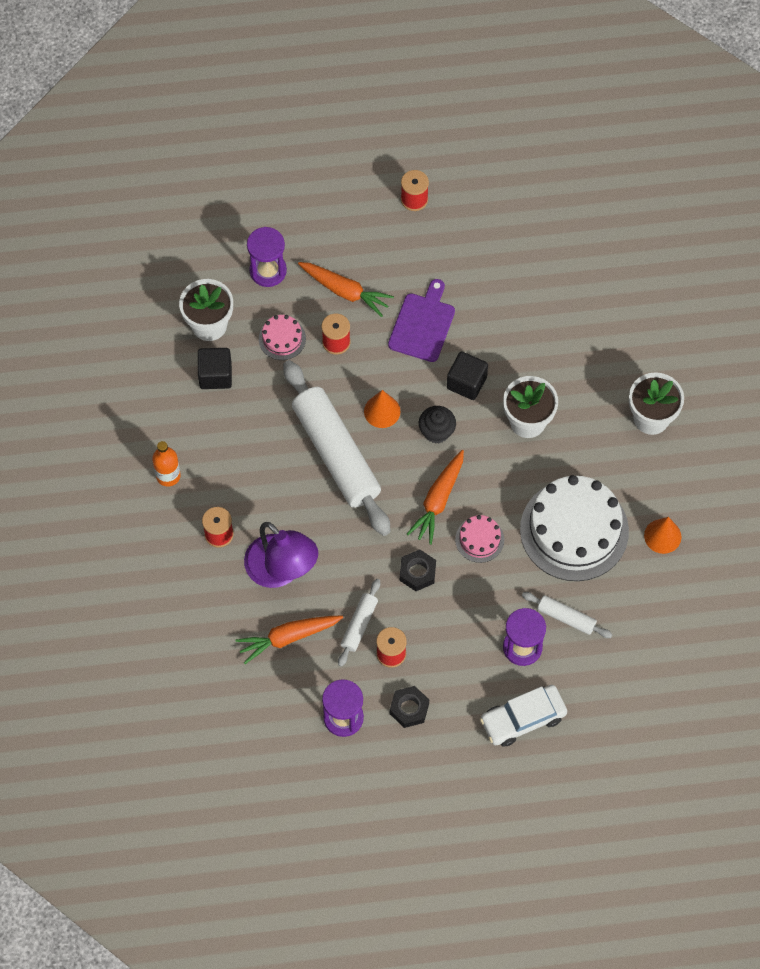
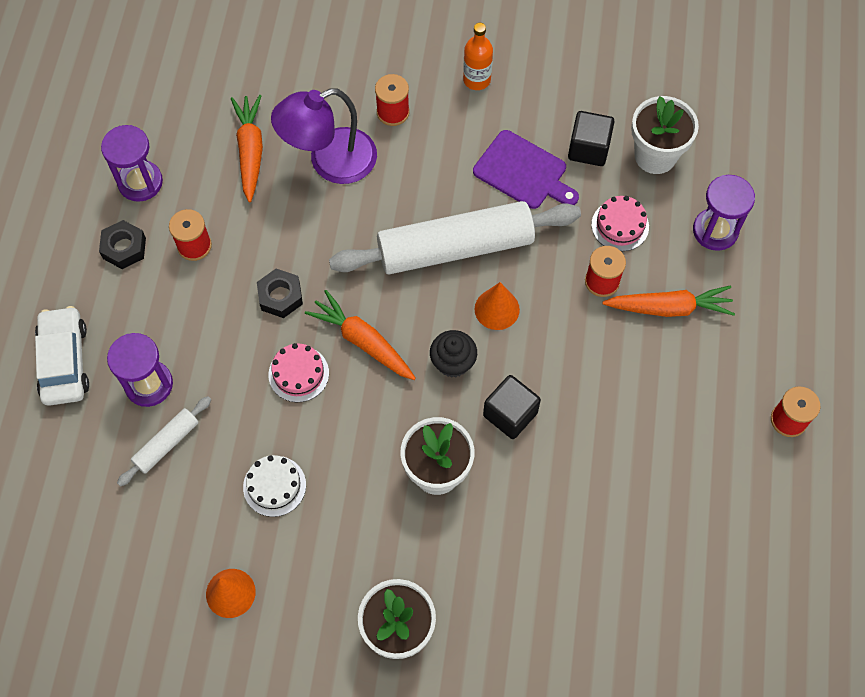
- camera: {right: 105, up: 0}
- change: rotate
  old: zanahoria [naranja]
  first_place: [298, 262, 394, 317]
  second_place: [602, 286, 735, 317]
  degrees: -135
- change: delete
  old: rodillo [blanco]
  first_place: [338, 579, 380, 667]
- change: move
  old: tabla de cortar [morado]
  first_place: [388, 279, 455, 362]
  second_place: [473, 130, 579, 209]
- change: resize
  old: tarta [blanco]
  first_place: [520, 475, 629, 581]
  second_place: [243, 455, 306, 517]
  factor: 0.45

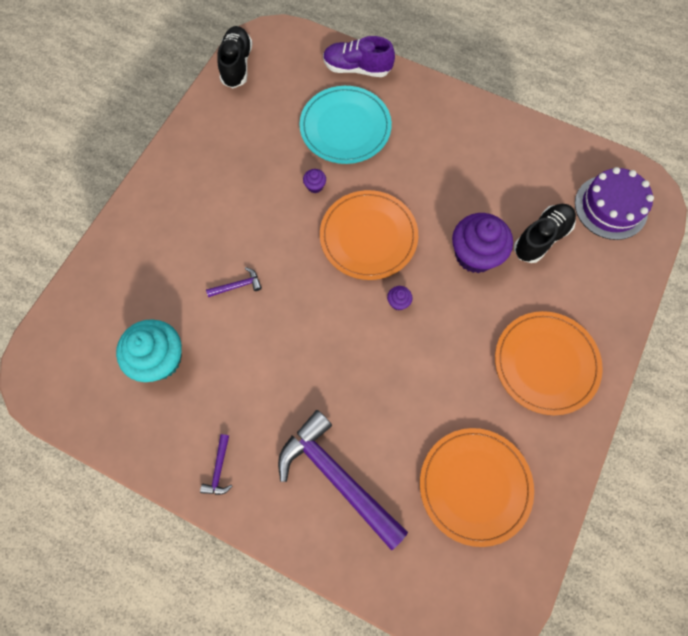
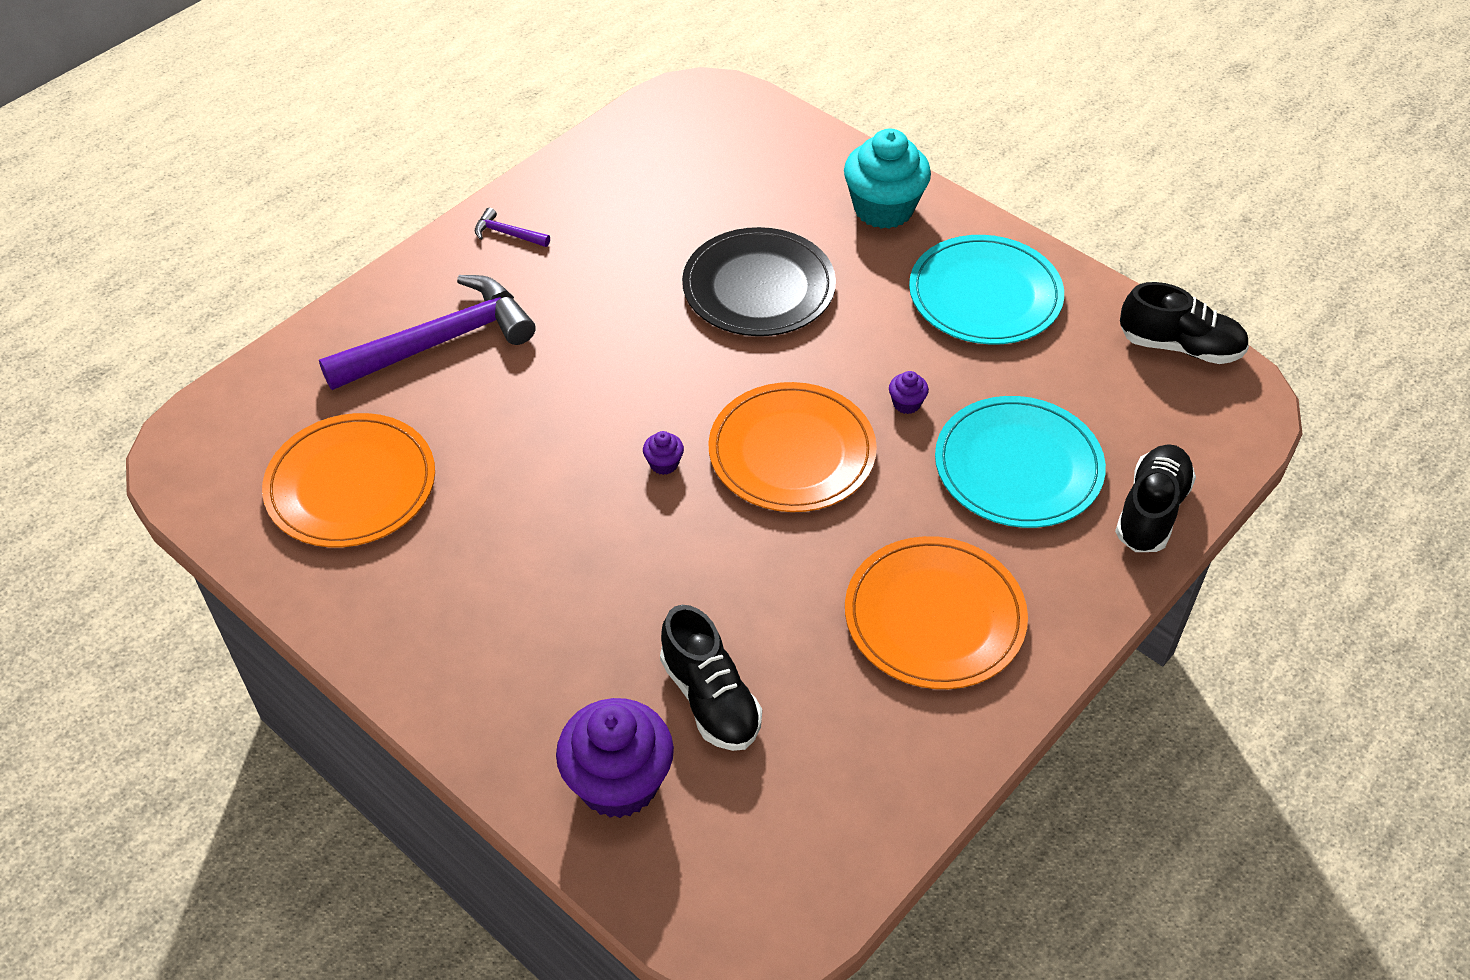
- camera: {right: 105, up: -20}
- change: move
  old: magdalena [turquesa]
  first_place: [116, 319, 182, 382]
  second_place: [844, 129, 931, 229]
- change: replace
  old: martillo [morado]
  new: plato [negro]
  first_place: [206, 267, 262, 297]
  second_place: [682, 227, 836, 336]
- change: recolor
  old: zapato [morado]
  new: zapato [negro]
  first_place: [323, 36, 395, 77]
  second_place: [1115, 444, 1196, 552]
- change: move
  old: magdalena [morado]
  first_place: [452, 213, 513, 273]
  second_place: [556, 698, 674, 818]
- change: move
  old: plato [naranja]
  first_place: [495, 311, 603, 415]
  second_place: [845, 536, 1028, 689]
- change: delete
  old: tarta [morado]
  first_place: [575, 167, 654, 240]
- change: insert
  new: plato [turquesa]
  second_place: [909, 235, 1064, 345]

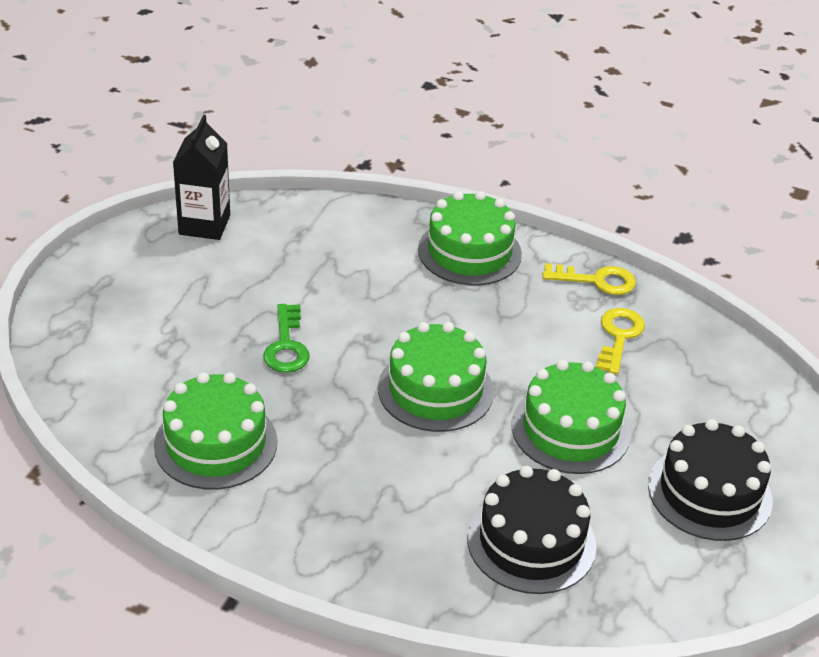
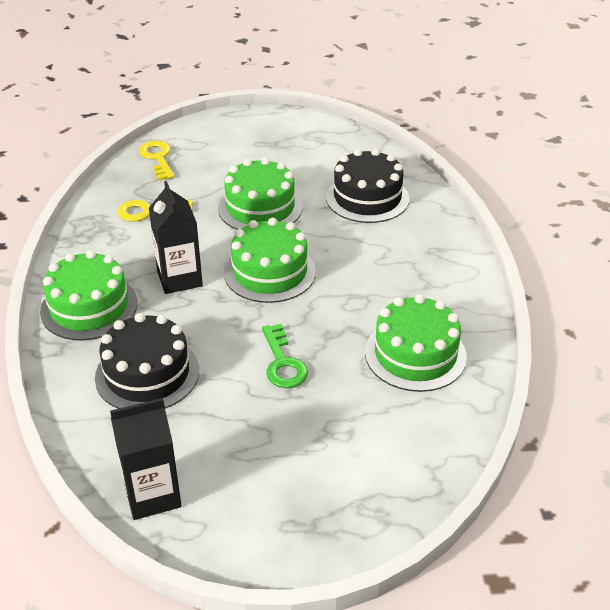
- camera: {right: -115, up: 0}
- change: rotate
  old: llave [verde]
  first_place: [263, 304, 310, 373]
  second_place: [262, 324, 308, 388]
  degrees: 105
- change: move
  old: llave [amarillo]
  first_place: [542, 263, 636, 295]
  second_place: [139, 141, 175, 181]
- change: move
  old: tarta [negro]
  first_place: [648, 419, 773, 541]
  second_place: [95, 313, 199, 409]
- change: insert
  new: cartón de leche [negro]
  second_place: [149, 181, 203, 294]

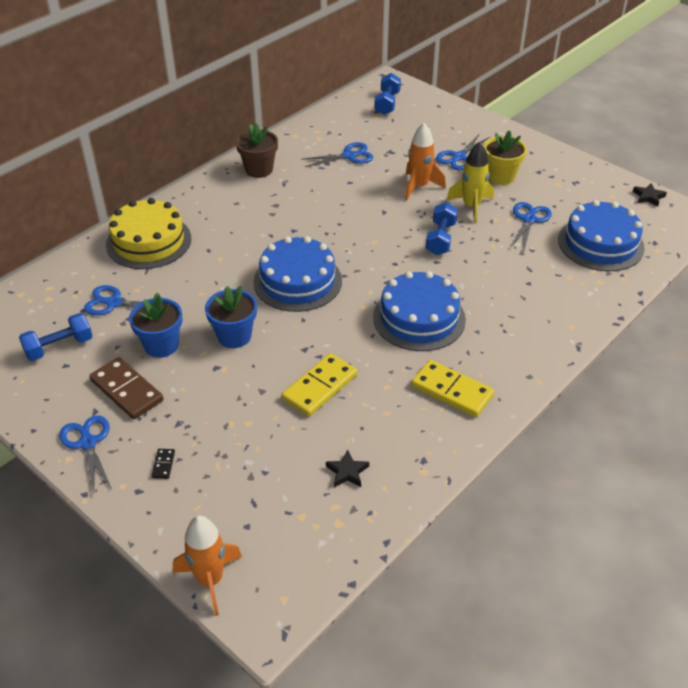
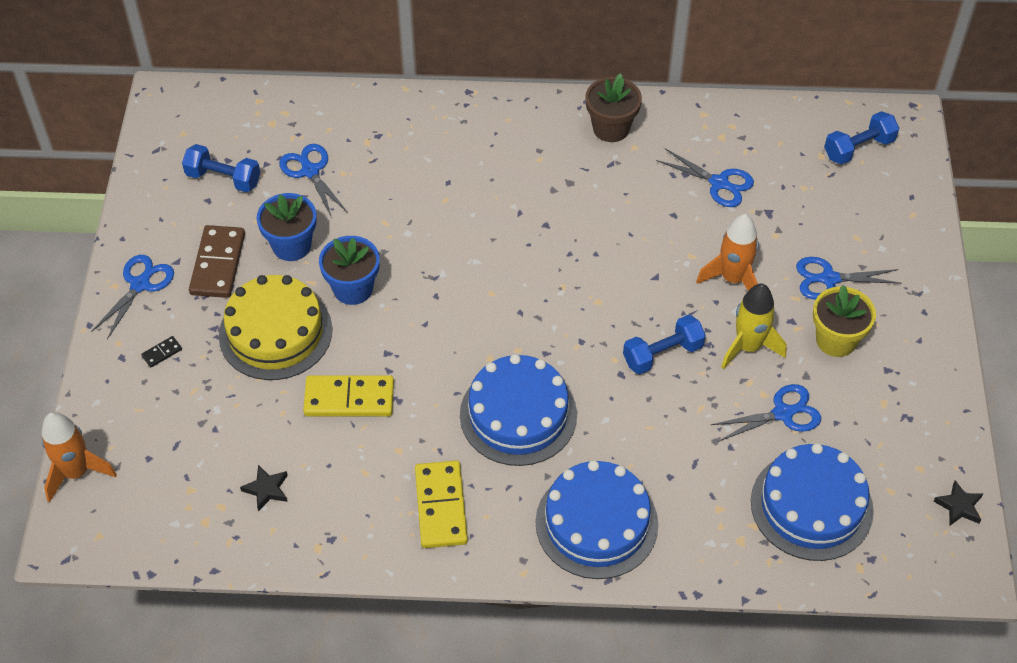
- camera: {right: 50, up: 10}
- change: move
  old: tarta [amarillo]
  first_place: [106, 198, 191, 269]
  second_place: [219, 275, 332, 380]
- change: move
  old: tarta [azul]
  first_place: [253, 236, 342, 312]
  second_place: [535, 460, 658, 579]

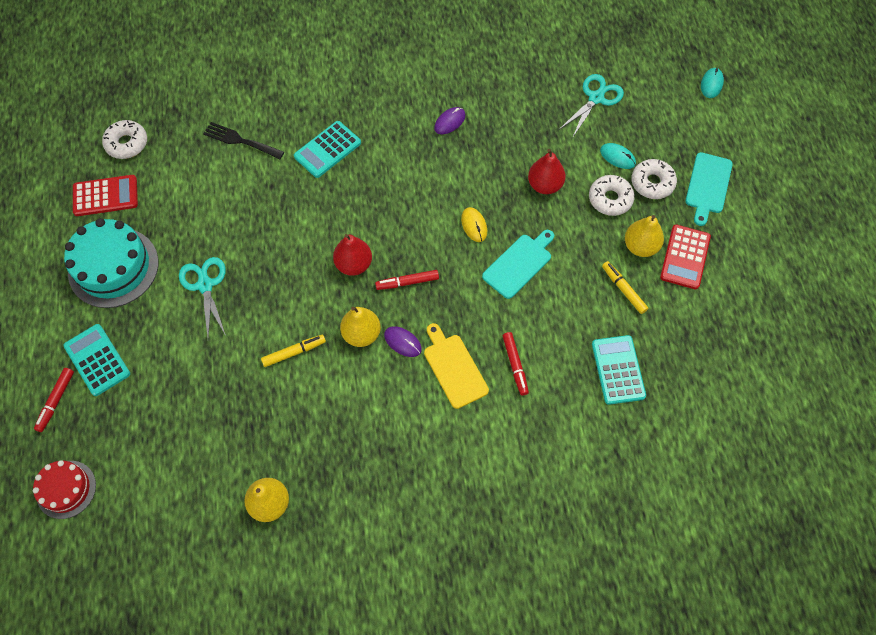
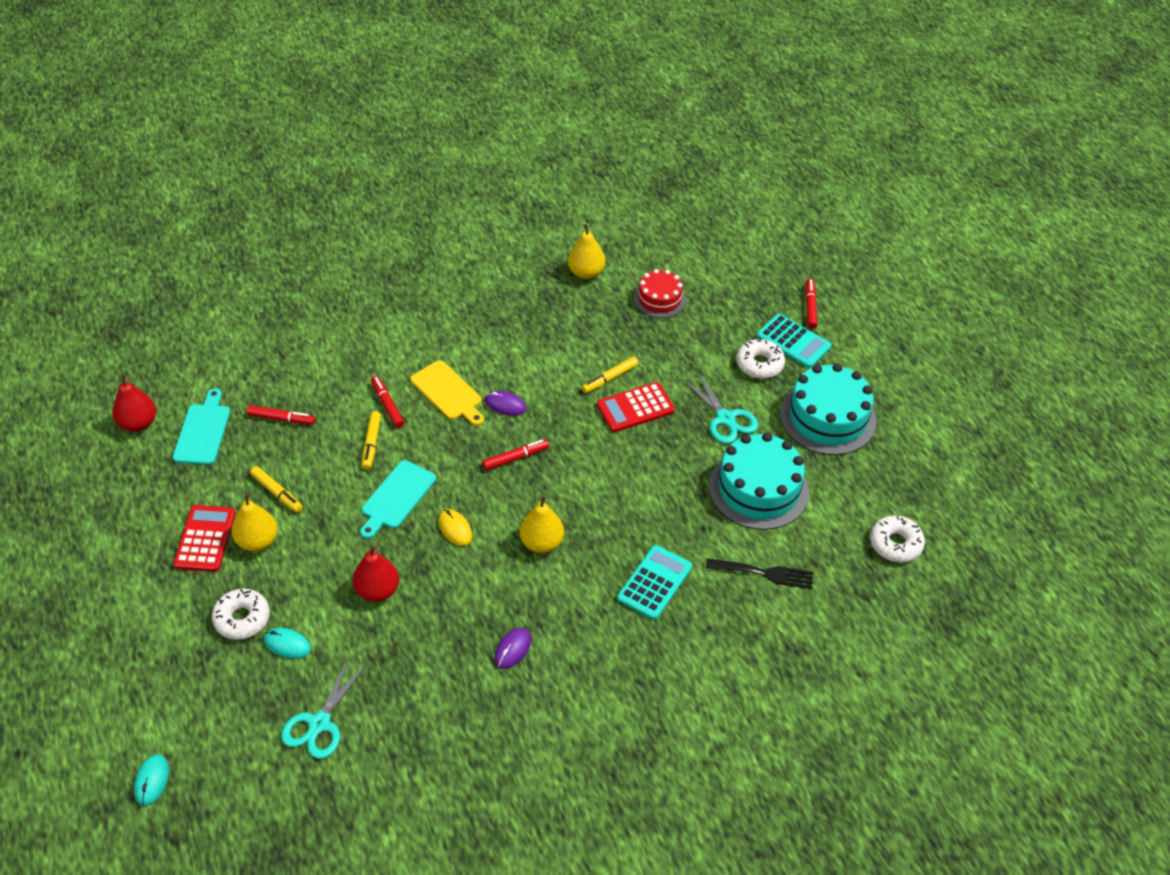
- camera: {right: 165, up: -15}
- change: move
  old: tarta [rojo]
  first_place: [33, 460, 96, 519]
  second_place: [634, 269, 686, 318]
- change: move
  old: calculadora [rojo]
  first_place: [73, 175, 138, 216]
  second_place: [597, 382, 675, 432]
- change: move
  old: pera [rojo]
  first_place: [333, 234, 372, 276]
  second_place: [112, 374, 156, 432]
- change: move
  old: pera [amarillo]
  first_place: [340, 307, 381, 347]
  second_place: [520, 495, 564, 553]
- change: move
  old: rosquilla [blanco]
  first_place: [589, 175, 635, 216]
  second_place: [737, 338, 785, 379]
- change: replace
  old: calculadora [turquesa]
  new: rotulador [rojo]
  first_place: [592, 335, 646, 405]
  second_place: [247, 405, 315, 425]
- change: move
  old: tabla de cortar [turquesa]
  first_place: [685, 152, 733, 226]
  second_place: [173, 389, 230, 465]
- change: insert
  new: rotulador [amarillo]
  second_place: [362, 411, 381, 470]
- change: insert
  new: tarta [turquesa]
  second_place: [709, 432, 809, 530]

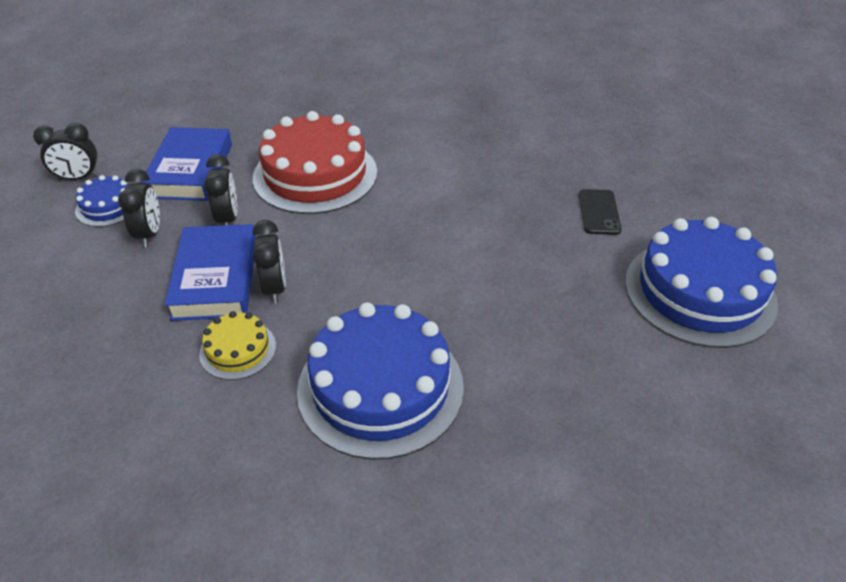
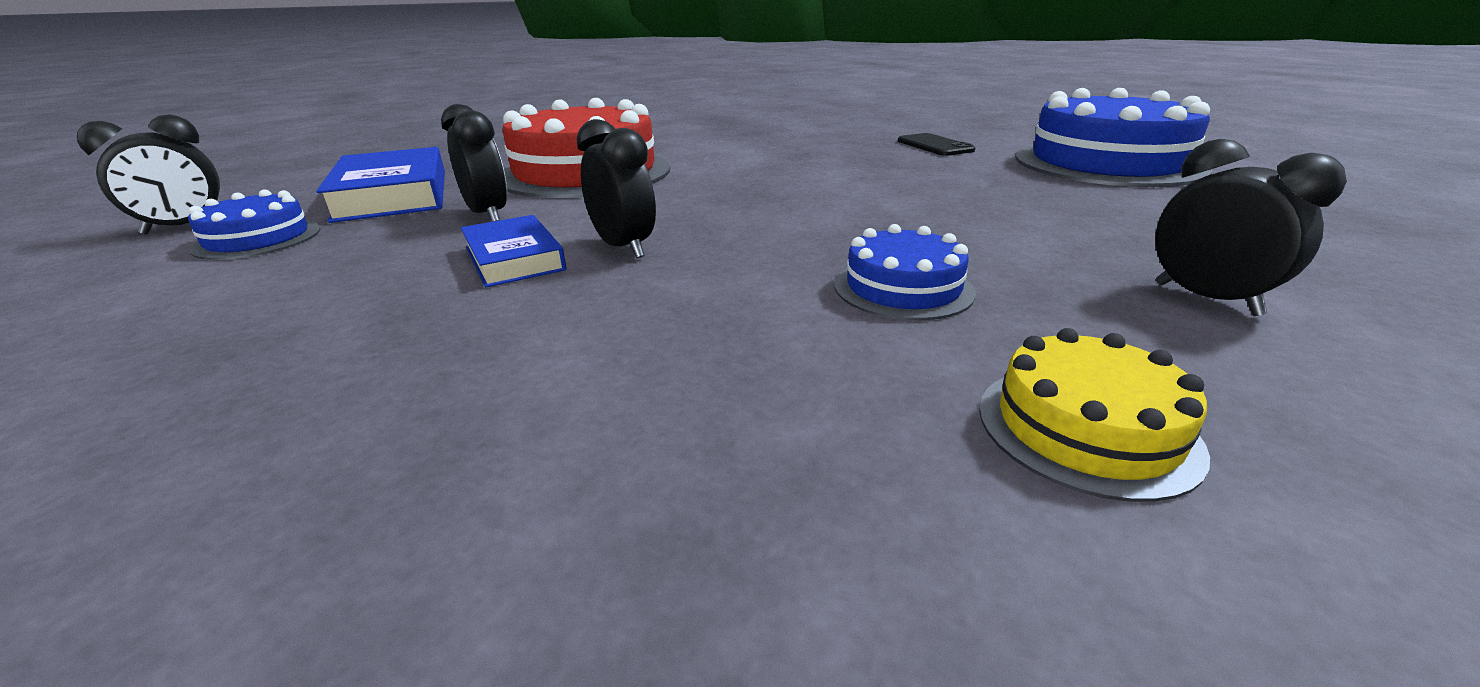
- camera: {right: -25, up: -15}
- change: move
  old: despertador [negro]
  first_place: [118, 169, 160, 247]
  second_place: [1155, 139, 1347, 316]
- change: resize
  old: libro [azul]
  first_place: [164, 224, 256, 321]
  second_place: [461, 215, 566, 287]
  factor: 0.6
- change: move
  old: tarta [amarillo]
  first_place: [199, 311, 276, 380]
  second_place: [979, 328, 1210, 502]
- change: resize
  old: tarta [azul]
  first_place: [297, 303, 464, 460]
  second_place: [834, 224, 976, 320]
  factor: 0.48

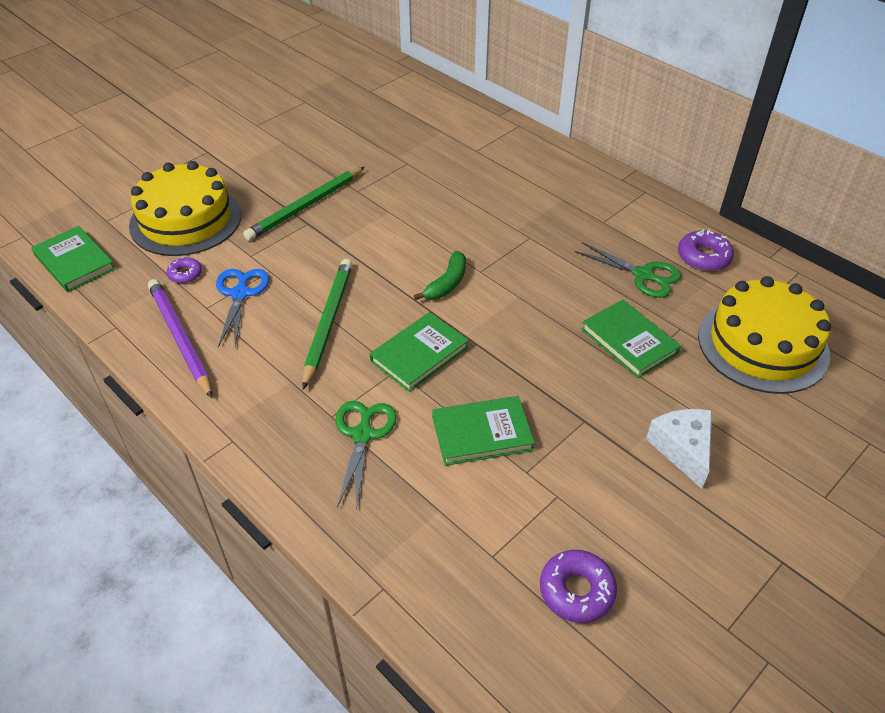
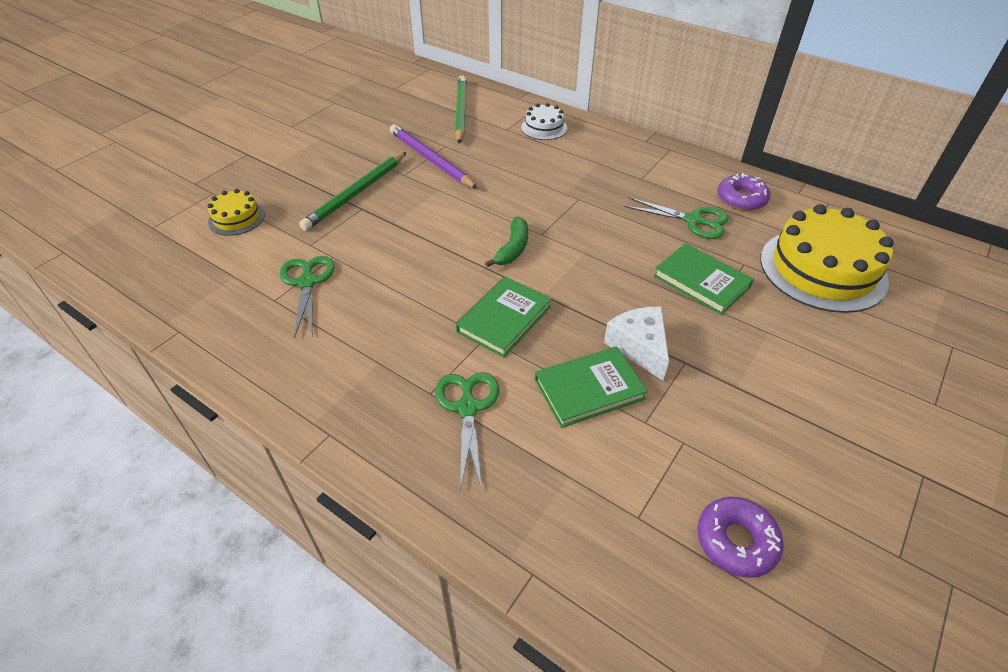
- camera: {right: -10, up: 0}
- change: delete
  old: libro [verde]
  first_place: [31, 226, 115, 292]
- change: resize
  old: tarta [amarillo]
  first_place: [129, 161, 242, 256]
  second_place: [207, 189, 265, 236]
  factor: 0.49
- change: move
  old: lápiz [morado]
  first_place: [148, 279, 212, 398]
  second_place: [390, 124, 478, 189]
- change: delete
  old: rosquilla [morado]
  first_place: [167, 257, 202, 284]
- change: recolor
  old: tijeras [azul]
  new: tijeras [verde]
  first_place: [216, 269, 269, 347]
  second_place: [280, 256, 335, 338]
- change: move
  old: lápiz [verde]
  first_place: [302, 259, 353, 389]
  second_place: [455, 75, 467, 144]
- change: move
  old: queso [blanco]
  first_place: [646, 409, 712, 489]
  second_place: [604, 307, 669, 380]
- change: insert
  new: tarta [blanco]
  second_place: [521, 103, 567, 140]

